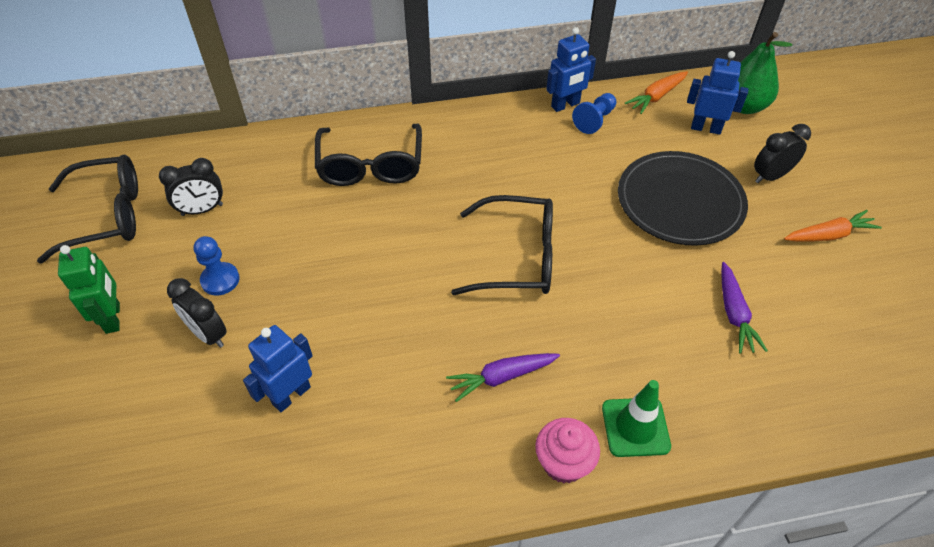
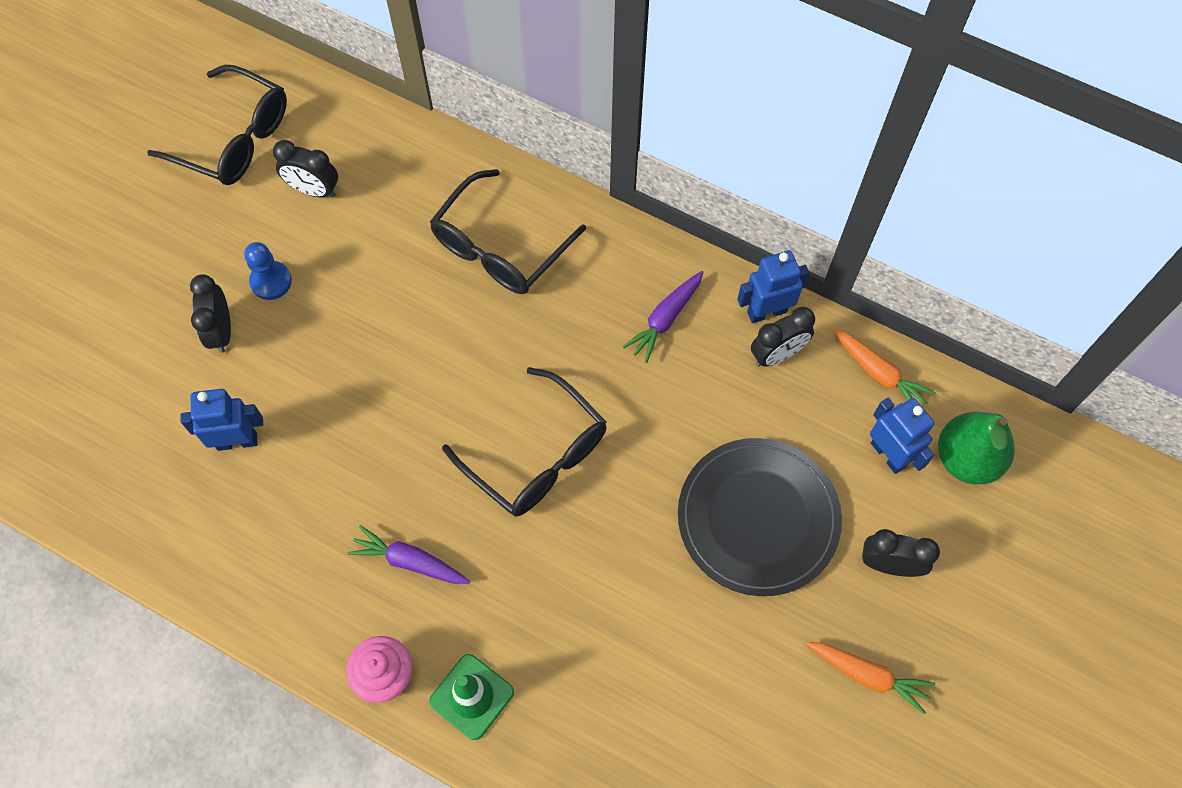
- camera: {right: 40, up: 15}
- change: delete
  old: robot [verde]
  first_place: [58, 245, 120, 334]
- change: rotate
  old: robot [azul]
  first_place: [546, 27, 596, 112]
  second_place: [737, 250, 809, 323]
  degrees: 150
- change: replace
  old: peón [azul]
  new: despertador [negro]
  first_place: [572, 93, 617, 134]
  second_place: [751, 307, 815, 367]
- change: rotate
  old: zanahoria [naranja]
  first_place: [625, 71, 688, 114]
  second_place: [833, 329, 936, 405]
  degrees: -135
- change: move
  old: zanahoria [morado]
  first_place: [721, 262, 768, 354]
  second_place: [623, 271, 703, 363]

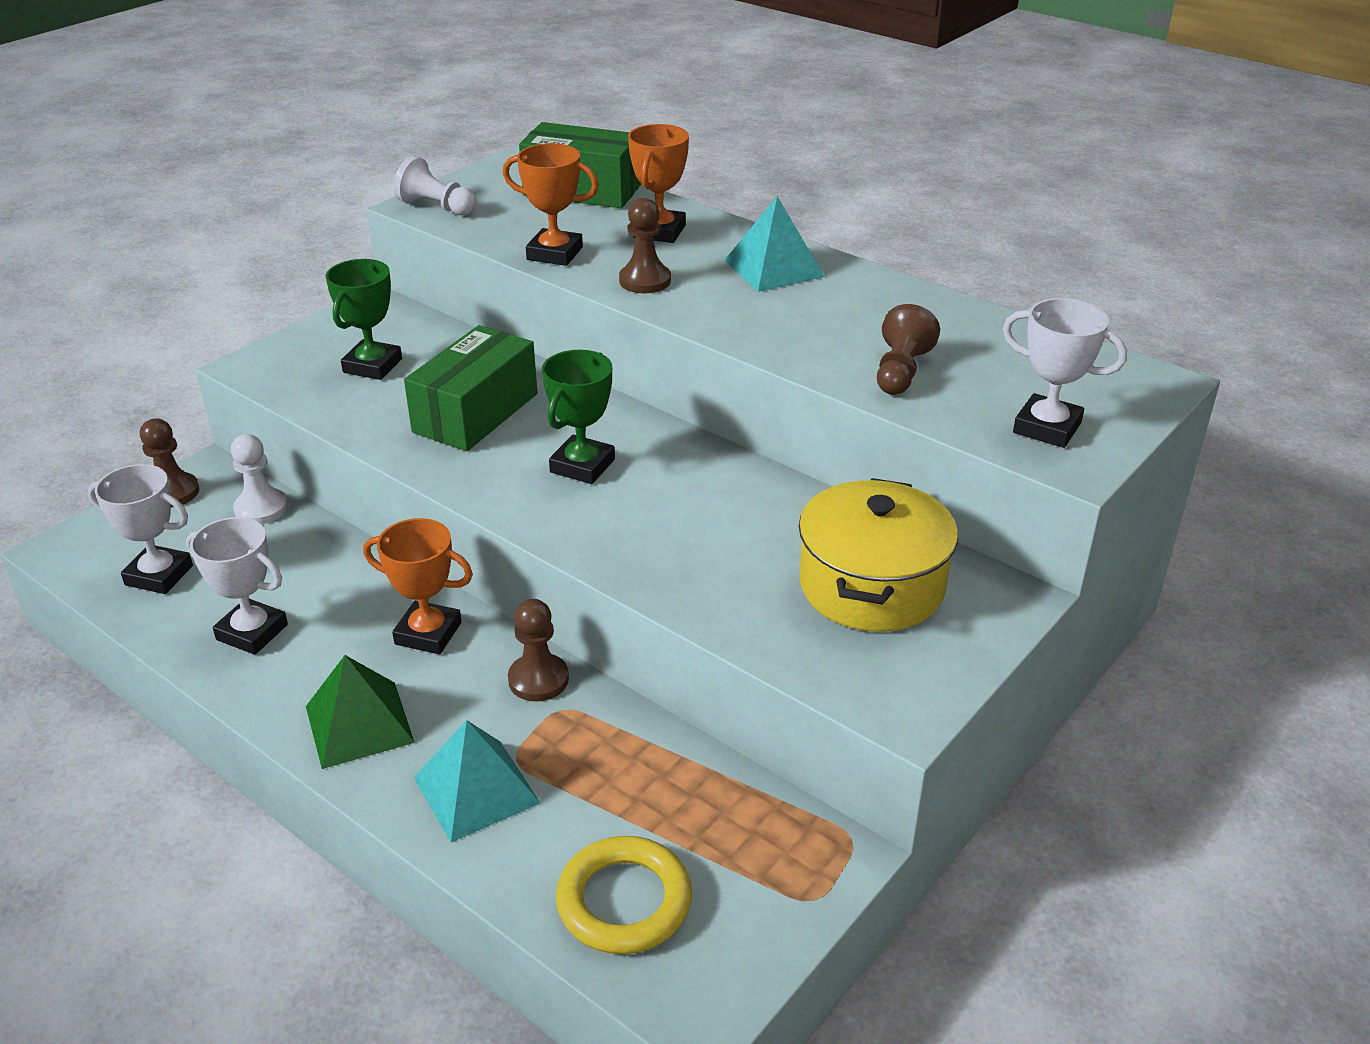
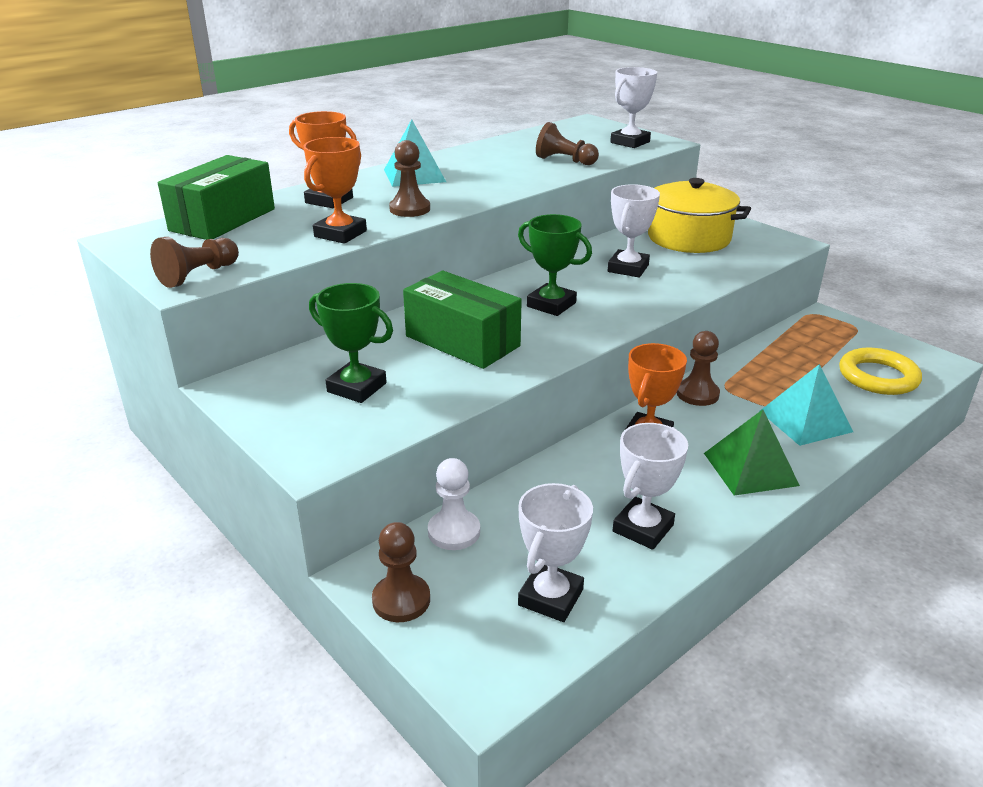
- camera: {right: -80, up: -5}
- change: recolor
  old: peón [blanco]
  new: peón [marrón]
  first_place: [394, 155, 477, 216]
  second_place: [150, 237, 239, 288]
- change: insert
  new: trofeo [blanco]
  second_place: [608, 184, 660, 277]

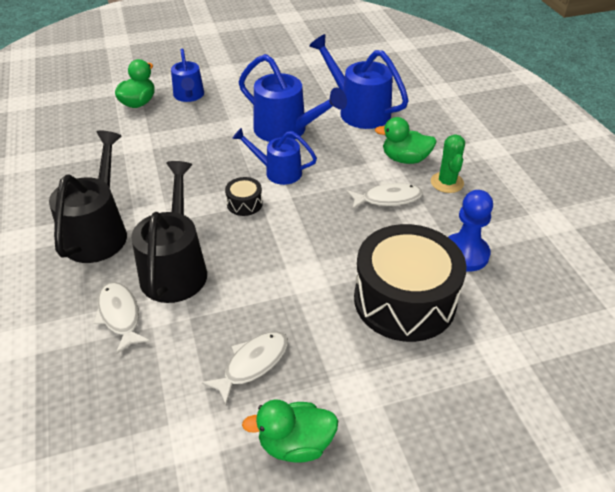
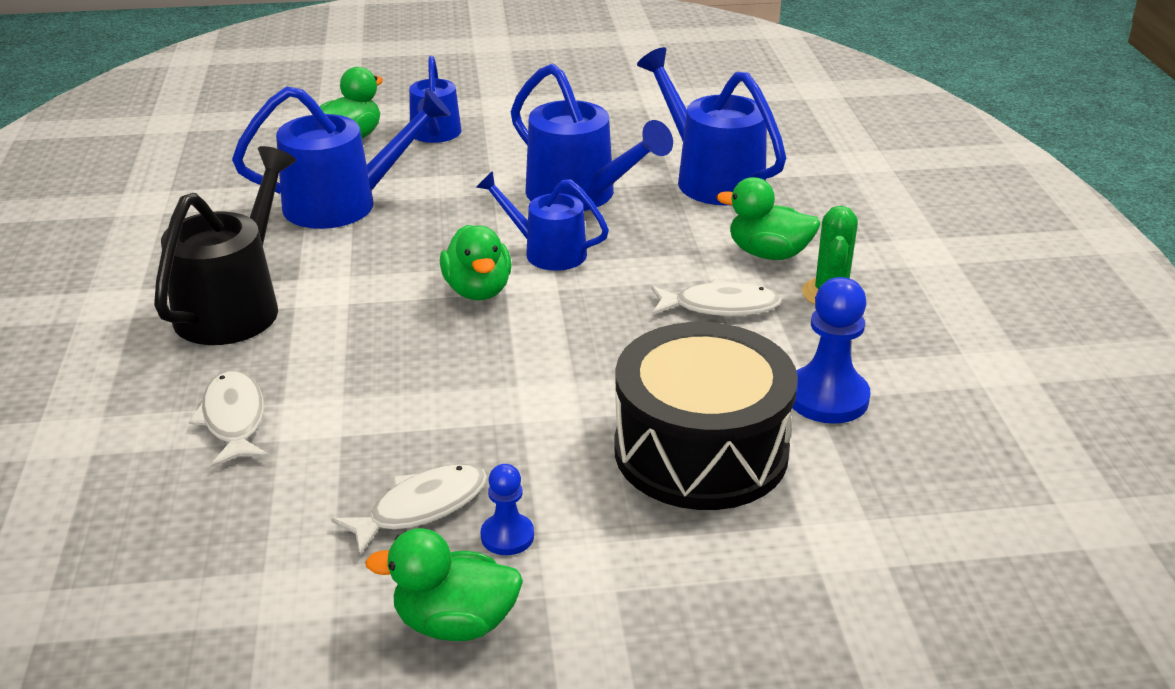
- camera: {right: 10, up: -10}
- change: delete
  old: regadera [negro]
  first_place: [131, 161, 207, 303]
- change: replace
  old: tambor [negro]
  new: pato [verde]
  first_place: [225, 177, 263, 216]
  second_place: [440, 225, 512, 300]
- change: insert
  new: regadera [azul]
  second_place: [232, 86, 451, 229]
- change: insert
  new: peón [azul]
  second_place: [481, 464, 534, 555]

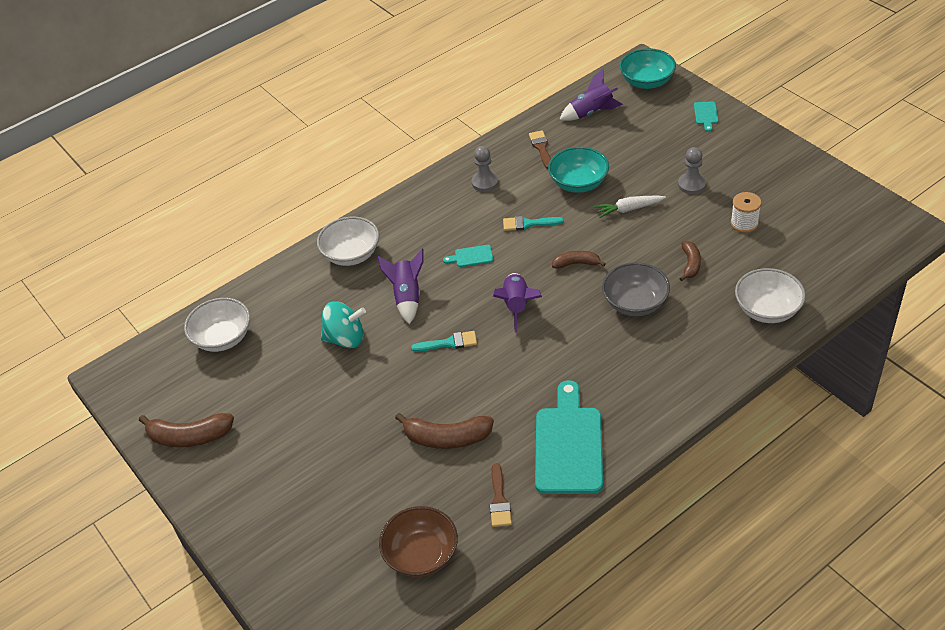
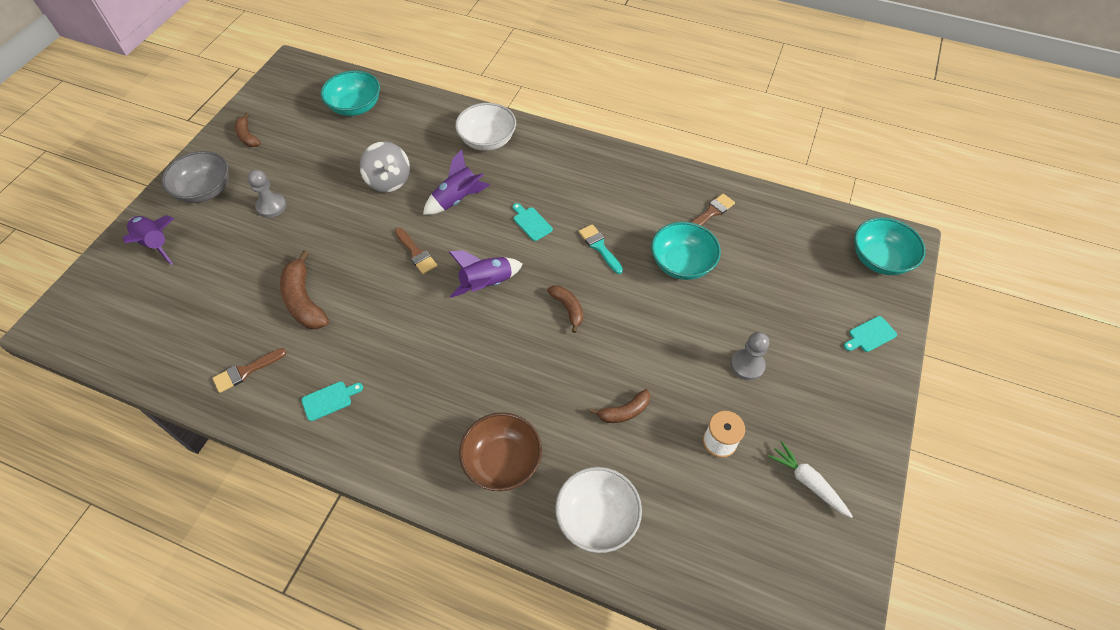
- camera: {right: 55, up: 10}
- change: resize
  old: plátano [marrón]
  first_place: [139, 413, 234, 447]
  second_place: [235, 113, 261, 147]
  factor: 0.6
- change: recolor
  old: cuenco [blanco]
  new: cuenco [turquesa]
  first_place: [184, 298, 250, 352]
  second_place: [321, 70, 380, 116]
- change: recolor
  old: peonza [turquesa]
  new: peonza [gris]
  first_place: [321, 301, 366, 348]
  second_place: [360, 141, 410, 192]
- change: move
  old: cuenco [marrón]
  first_place: [379, 506, 458, 577]
  second_place: [459, 412, 542, 491]
- change: recolor
  old: pincel [turquesa]
  new: pincel [marrón]
  first_place: [411, 331, 477, 352]
  second_place: [395, 228, 438, 274]
- change: move
  old: peón [gris]
  first_place: [472, 146, 499, 192]
  second_place: [247, 169, 286, 218]
- change: resize
  old: tabla de cortar [turquesa]
  first_place: [535, 380, 603, 494]
  second_place: [301, 381, 363, 421]
  factor: 0.42
- change: move
  old: cohete [morado]
  first_place: [559, 69, 623, 121]
  second_place: [123, 215, 174, 265]
- change: move
  old: zanahoria [blanco]
  first_place: [594, 196, 666, 218]
  second_place: [768, 441, 853, 518]
- change: move
  old: cuenco [gris]
  first_place: [602, 262, 670, 316]
  second_place: [162, 151, 229, 203]

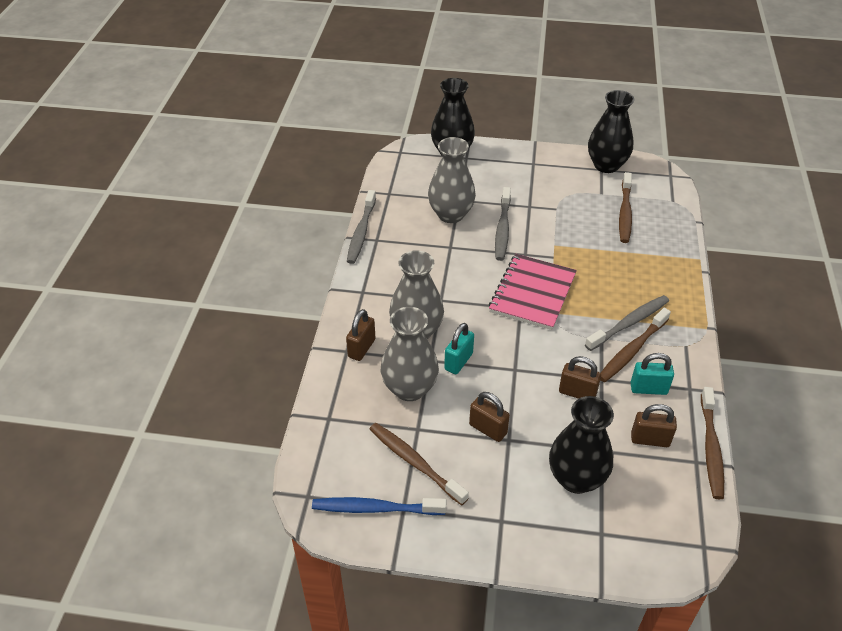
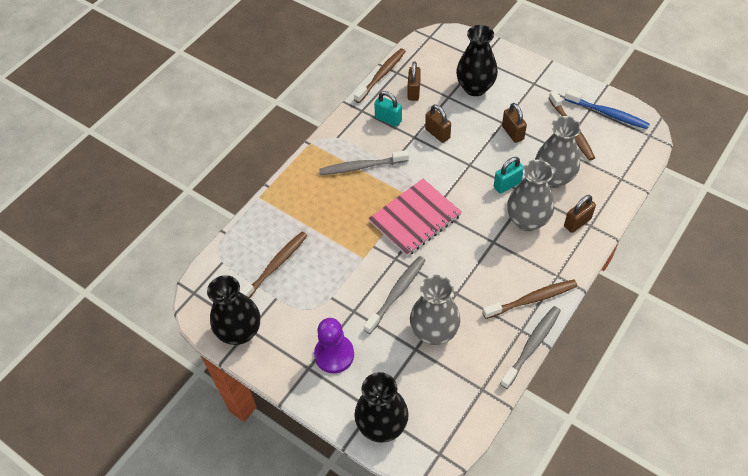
- camera: {right: -150, up: 10}
- change: move
  old: cepillo de dientes [marrón]
  first_place: [601, 308, 671, 382]
  second_place: [483, 280, 577, 319]
- change: rotate
  old: candado [marrón]
  first_place: [631, 404, 677, 447]
  second_place: [408, 61, 421, 101]
  degrees: 60
- change: insert
  new: peón [morado]
  second_place: [314, 318, 354, 373]

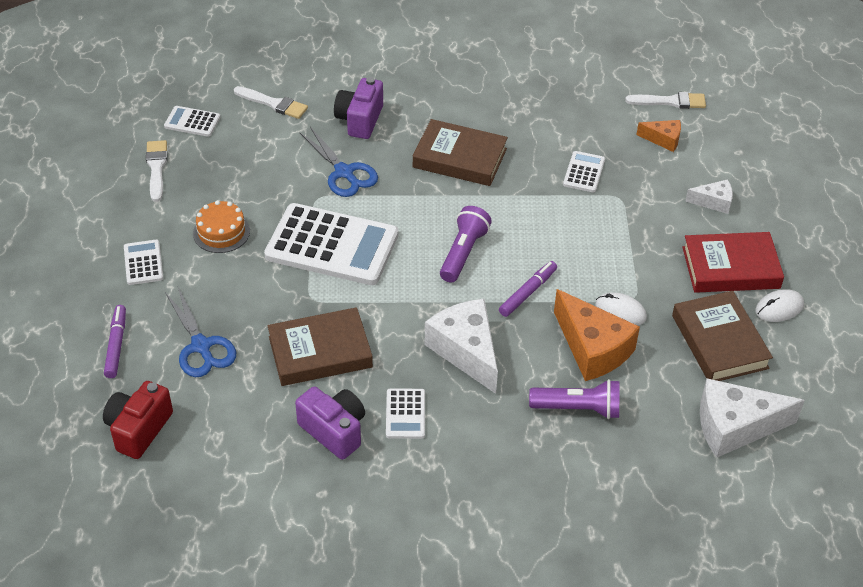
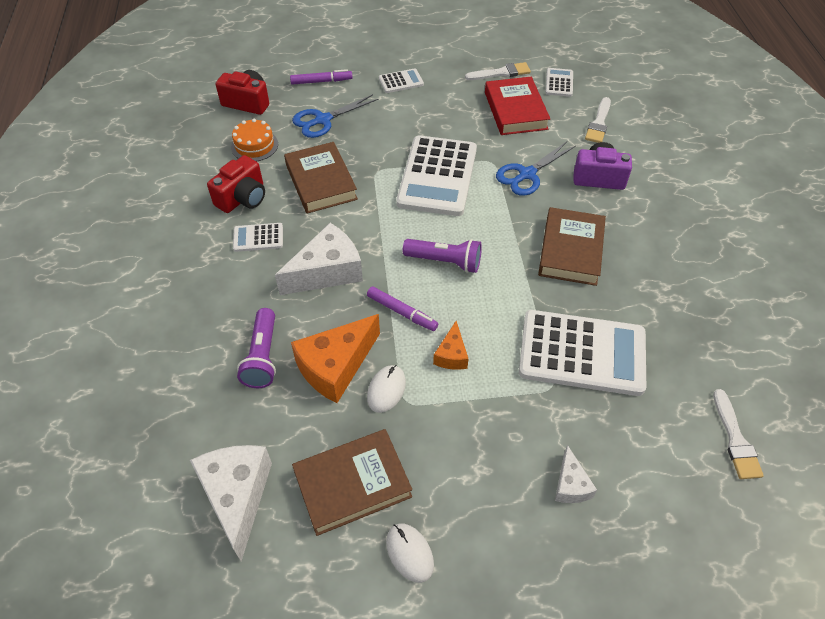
- camera: {right: 85, up: 5}
- change: move
  old: tarta [naranja]
  first_place: [193, 200, 250, 253]
  second_place: [231, 119, 278, 161]
- change: recolor
  old: cámara [morado]
  new: cámara [rojo]
  first_place: [295, 386, 365, 460]
  second_place: [207, 155, 265, 213]
- change: resize
  old: calculadora [blanco]
  first_place: [563, 151, 605, 192]
  second_place: [519, 310, 646, 396]
  factor: 2.22
- change: move
  old: queso [naranja]
  first_place: [636, 120, 681, 152]
  second_place: [433, 321, 468, 370]
- change: move
  old: libro [rojo]
  first_place: [682, 232, 784, 293]
  second_place: [485, 77, 550, 135]

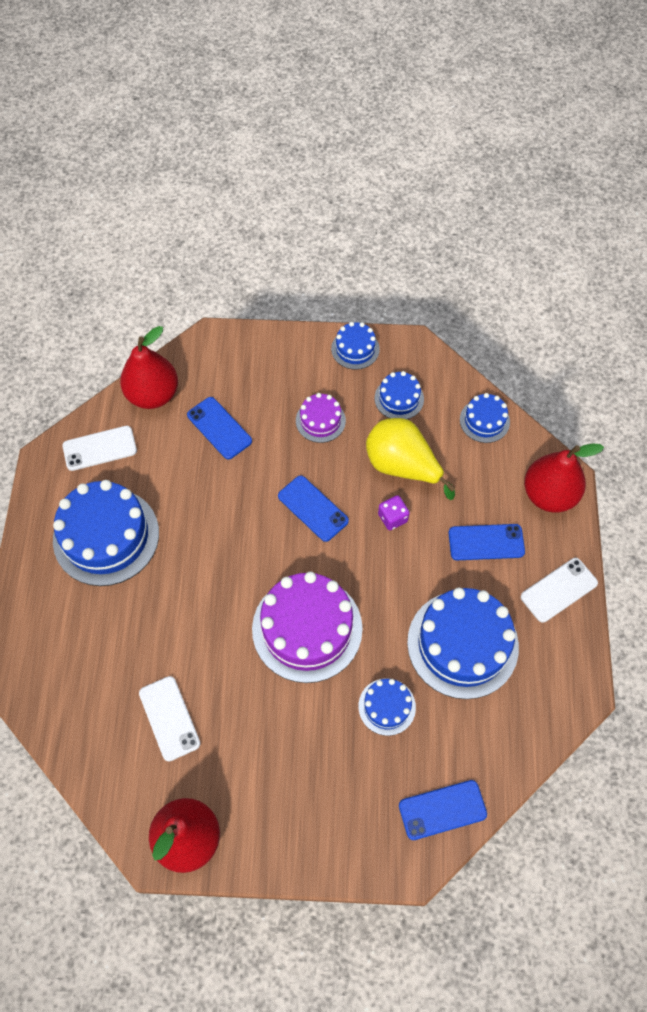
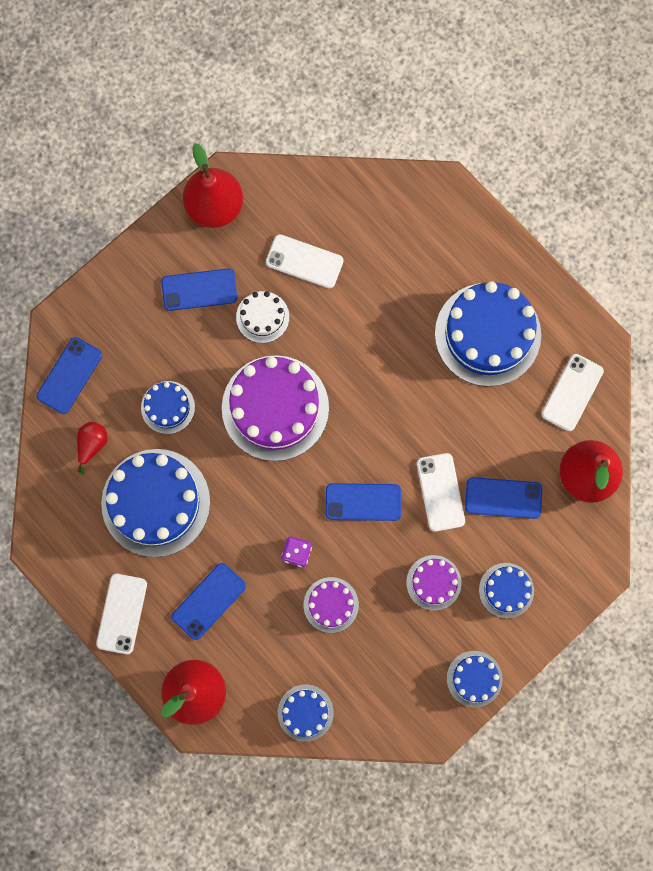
- camera: {right: 135, up: 15}
- change: replace
  old: pera [amarillo]
  new: tarta [morado]
  first_place: [366, 418, 455, 500]
  second_place: [304, 577, 359, 633]
- change: move
  old: tarta [azul]
  first_place: [375, 371, 424, 419]
  second_place: [479, 563, 534, 618]
- change: insert
  new: pera [rojo]
  second_place: [77, 422, 108, 475]
- change: insert
  new: móvil [azul]
  second_place: [162, 269, 237, 311]
- change: insert
  new: tarta [blanco]
  second_place: [236, 291, 289, 343]
- change: insert
  new: móvil [blanco]
  second_place: [417, 453, 465, 532]

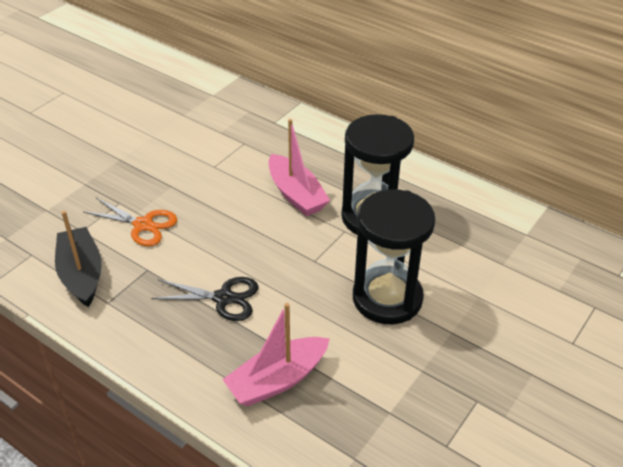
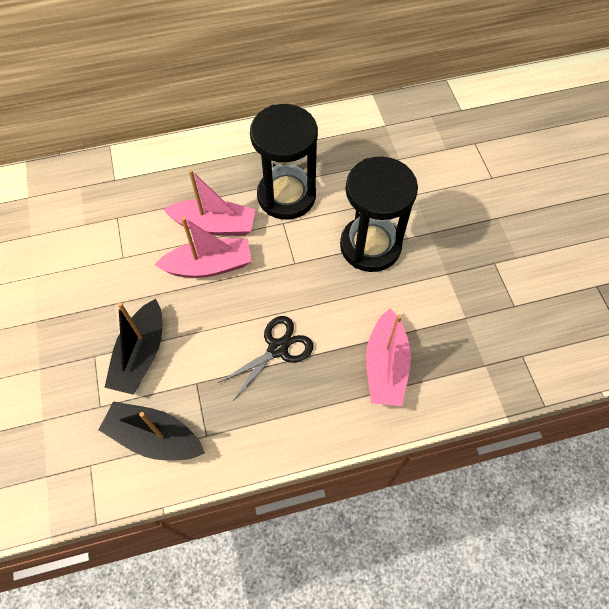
- camera: {right: -50, up: 20}
- change: replace
  old: tijeras [naranja]
  new: barco [negro]
  first_place: [83, 198, 177, 246]
  second_place: [104, 299, 162, 395]
- change: insert
  new: barco [rosa]
  second_place: [155, 217, 252, 278]

